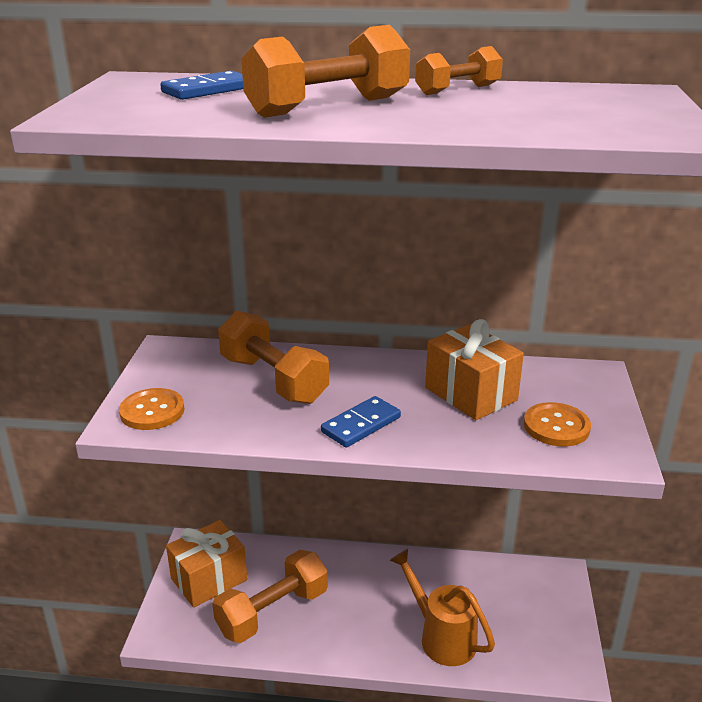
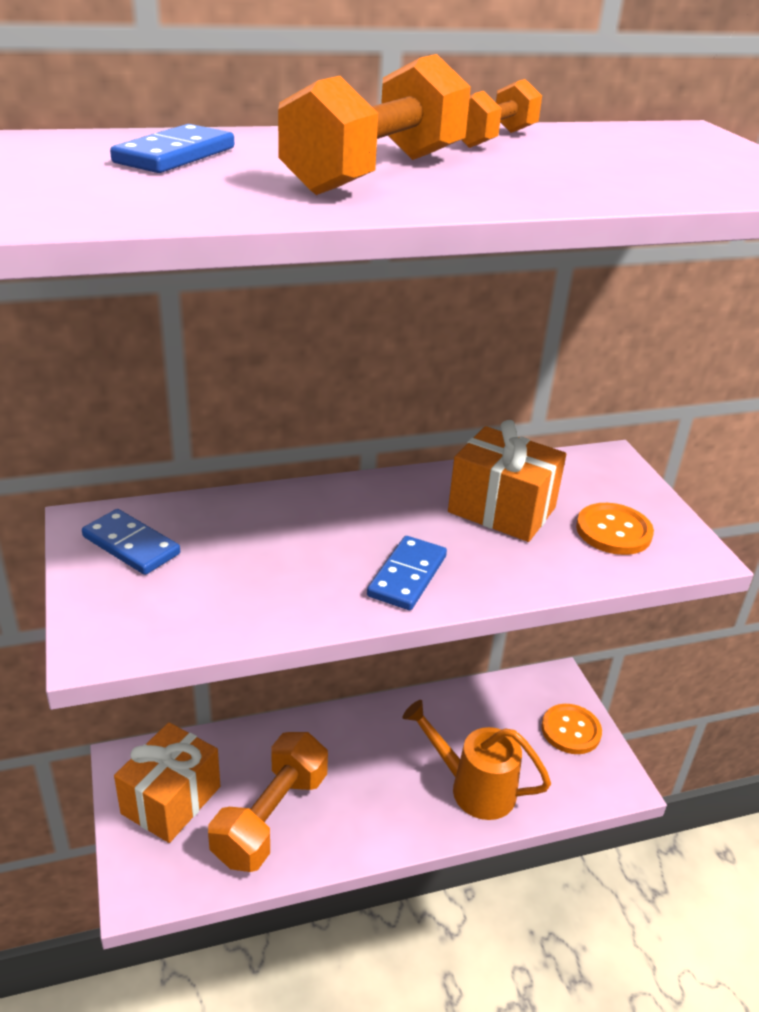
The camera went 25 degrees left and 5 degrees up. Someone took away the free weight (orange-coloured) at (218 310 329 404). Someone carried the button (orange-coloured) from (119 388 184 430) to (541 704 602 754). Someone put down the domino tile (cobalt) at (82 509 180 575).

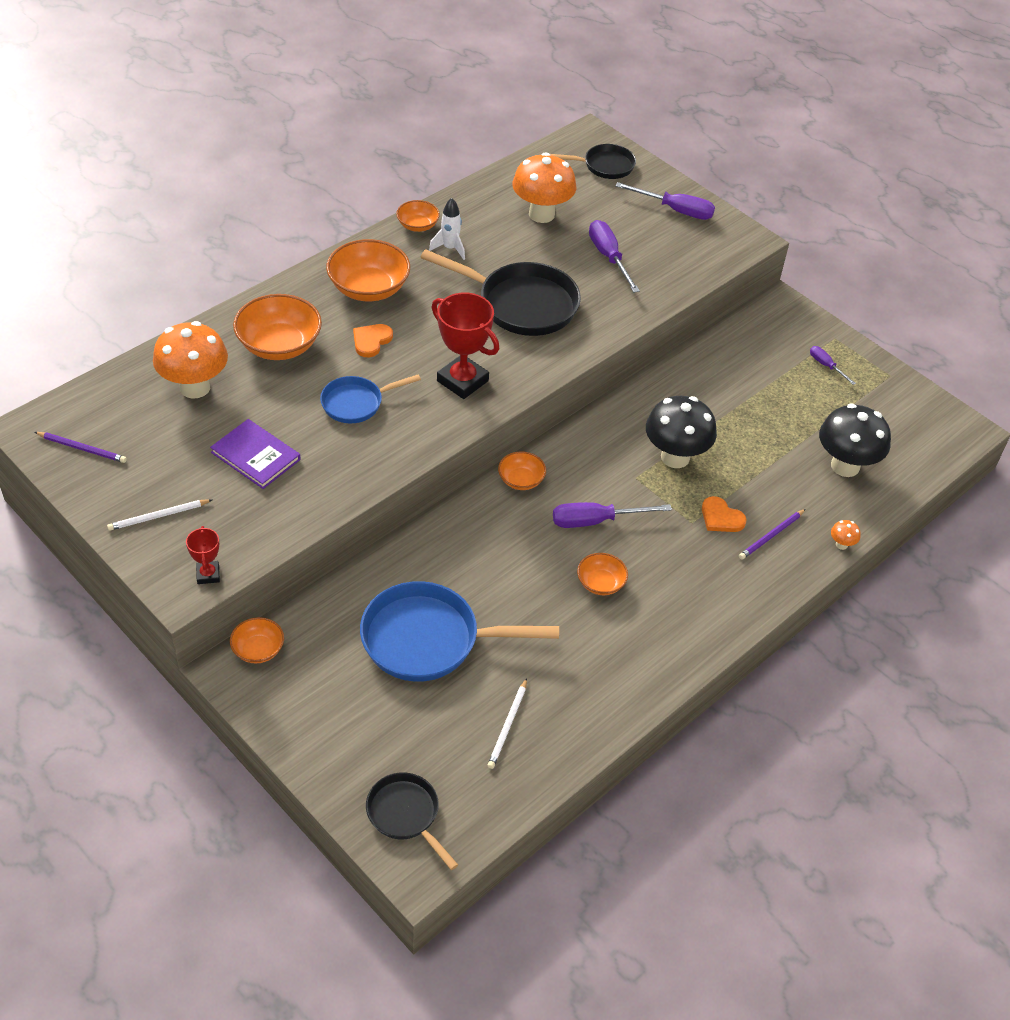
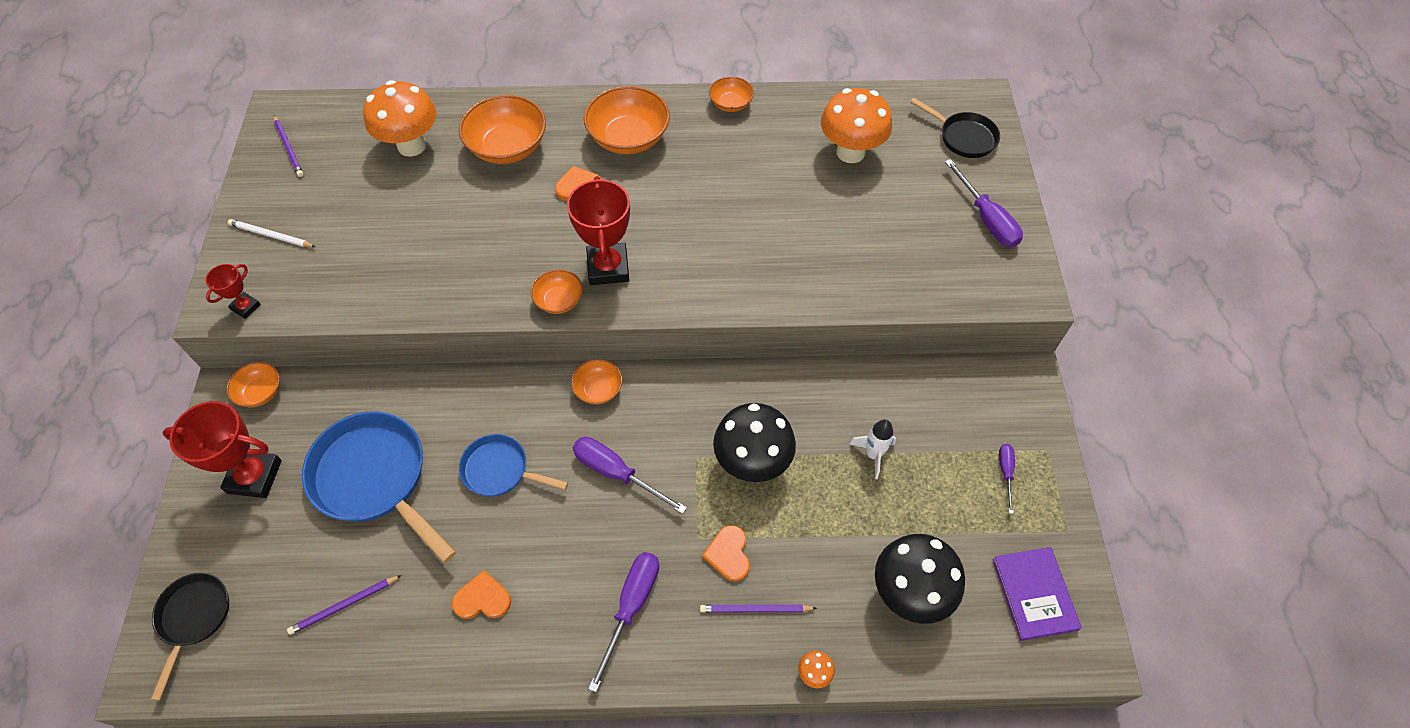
The camera went 45 degrees right and 10 degrees up. Someone carried the rocket (white) from (429 198 465 260) to (849 419 896 479). Someone carried the hand screwdriver (purple) from (589 220 640 293) to (588 552 659 692). Someone took away the frying pan (jet-black) at (420 249 581 336). Someone carried the frying pan (cobalt) from (320 374 421 423) to (459 434 568 497). Someone carried the hardcover (purple) from (210 419 301 489) to (992 547 1082 641). Someone carried the bowl (orange-coloured) from (577 553 628 595) to (531 269 583 314). Someone repainted the lead pencil (white) at (487 678 527 769), which became the lead pencil (purple) at (287 575 402 635). Someone put down the trophy (red) at (163 401 282 498). Someone put down the heart (orange-coloured) at (452 570 511 619).

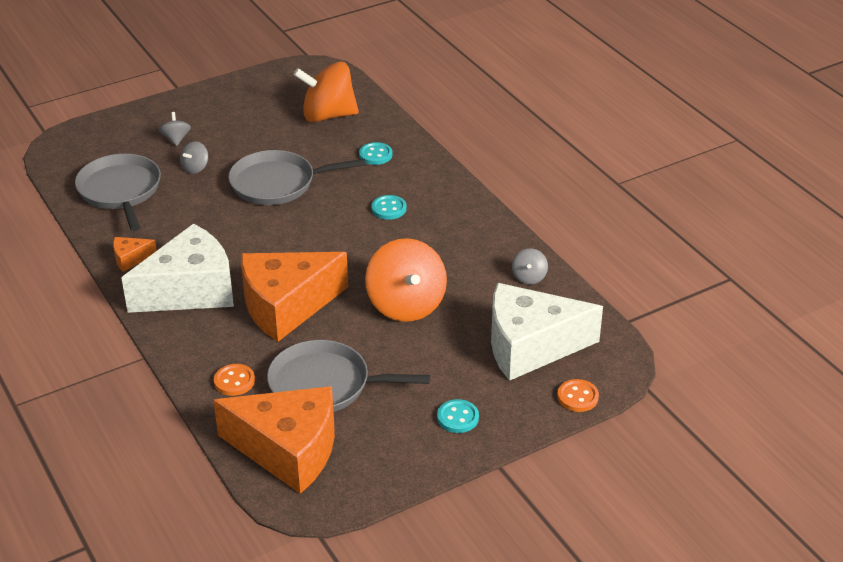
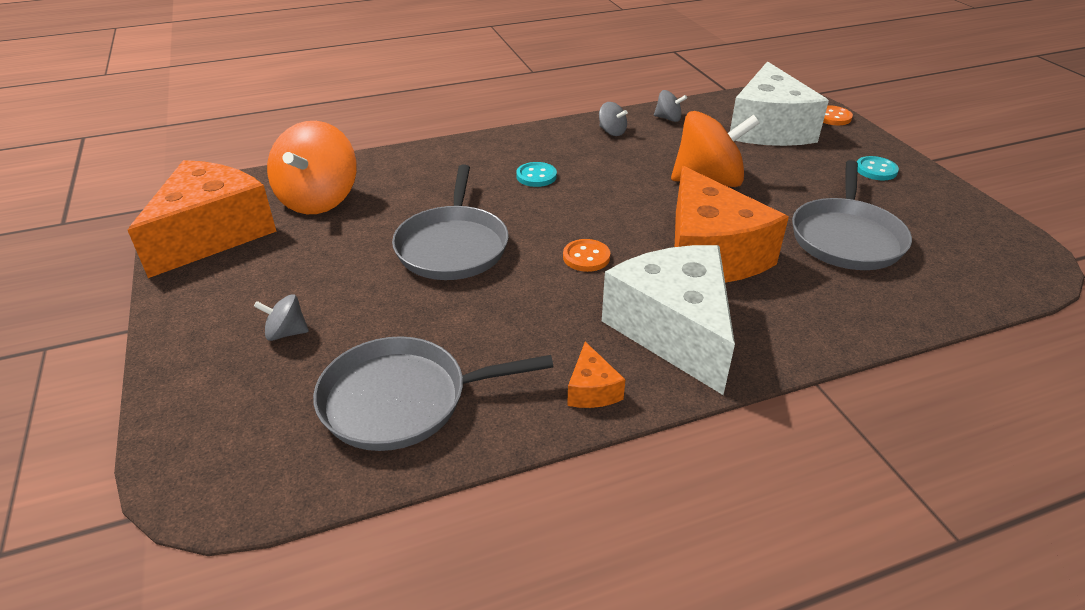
The camera went 80 degrees left and 0 degrees up. Someone carried the whirligig (gray) from (180 141 208 174) to (599 102 628 136). Someone took away the button (turquoise) at (359 142 392 165). Someone carried the button (orange-coloured) from (214 364 255 396) to (563 239 610 272). Someone carried the piece of cheese (orange-coloured) from (213 386 335 494) to (128 160 276 278).

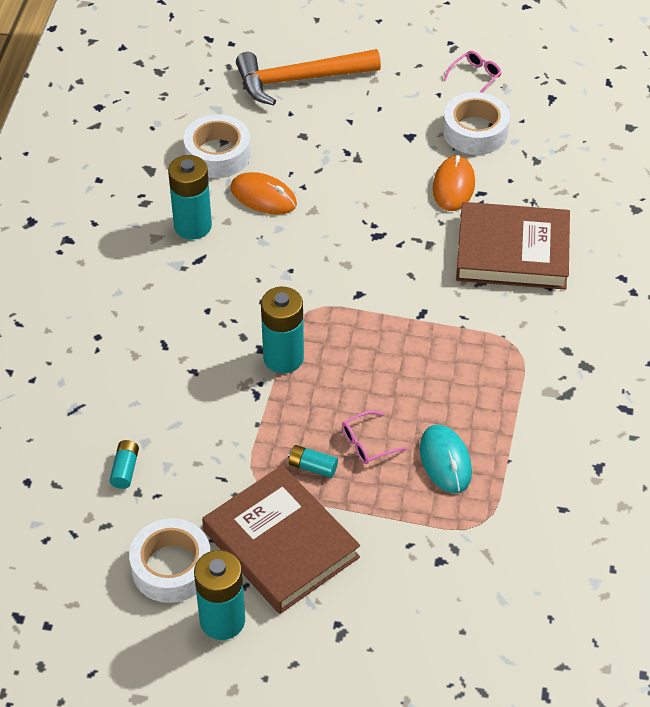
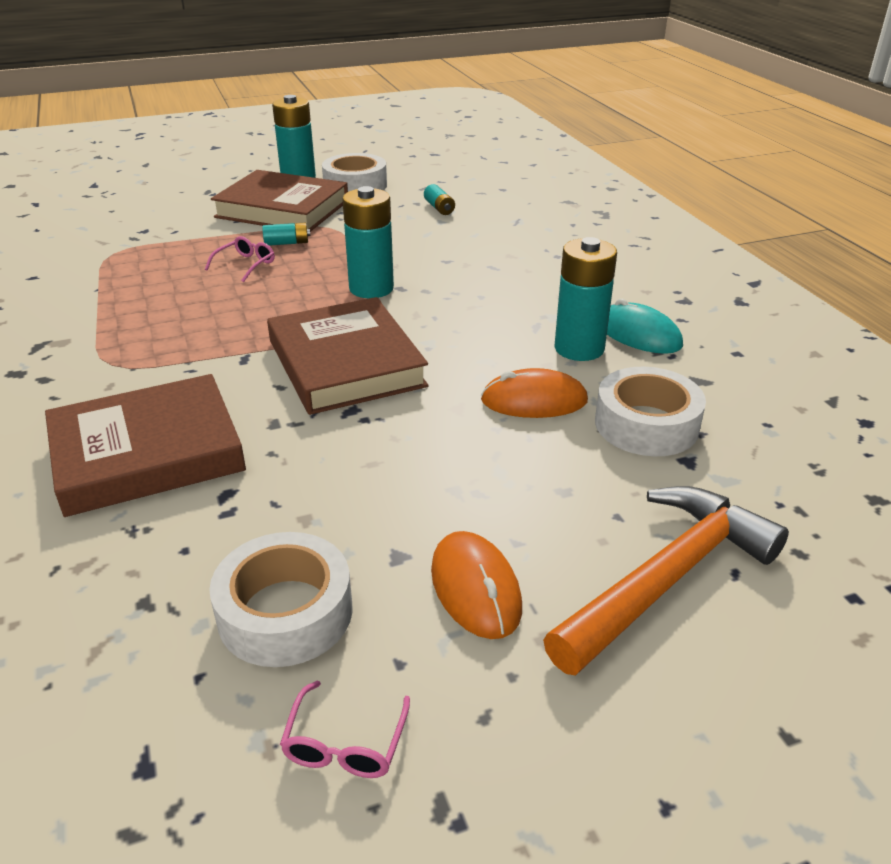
The camera went 150 degrees right and 15 degrees down. Someone carried the PC mouse (orange-coloured) from (433 155 475 211) to (431 531 522 639). Someone carried the PC mouse (turquoise) from (420 425 472 493) to (607 298 683 354). Someone put down the hardcover (dark brown) at (267 297 429 415).

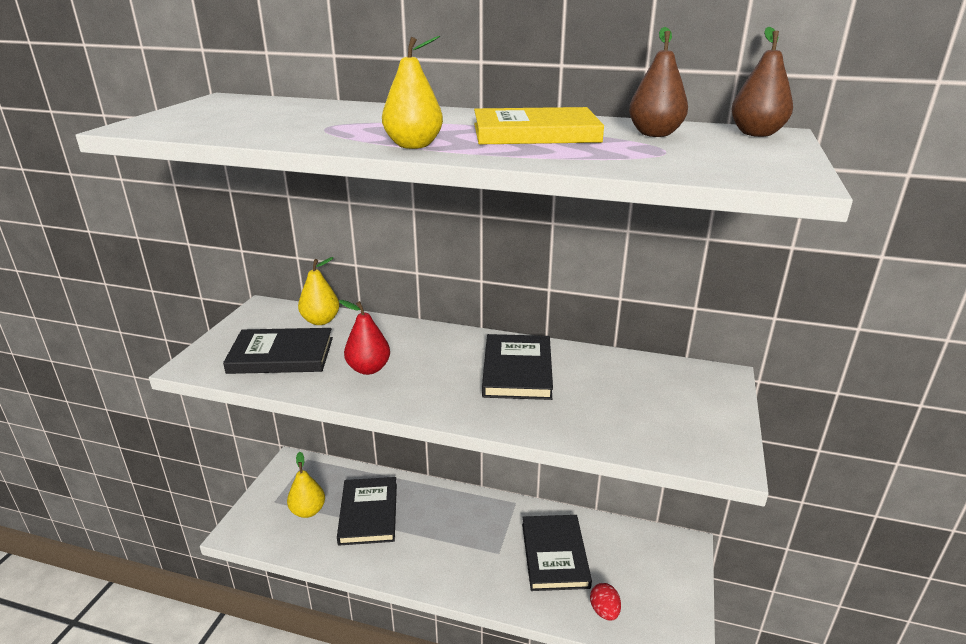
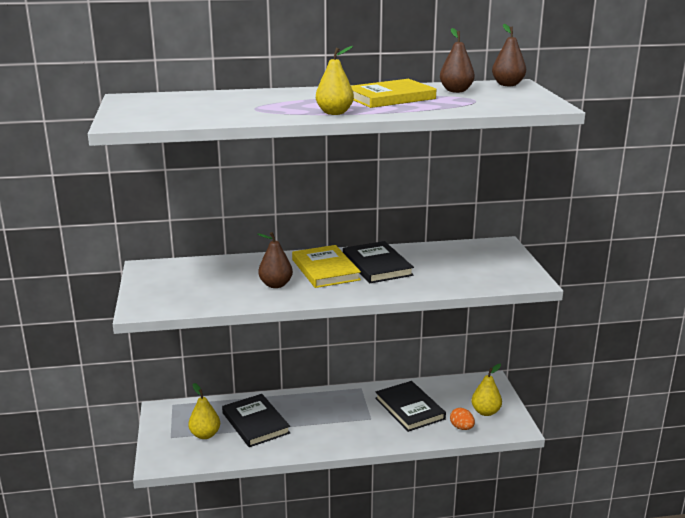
The camera went 25 degrees left and 5 degrees down. Someone carried the toy pear (yellow) from (298 257 340 325) to (472 364 502 416). Someone repainted the toy pear (red) at (339 300 390 375), which became the toy pear (dark brown) at (258 232 293 288). Someone took away the hardcover (jet-black) at (223 328 333 374). Someone repainted the egg (red) at (590 583 621 621), which became the egg (orange-coloured) at (450 408 475 430). Someone put down the hardcover (yellow) at (292 245 361 288).

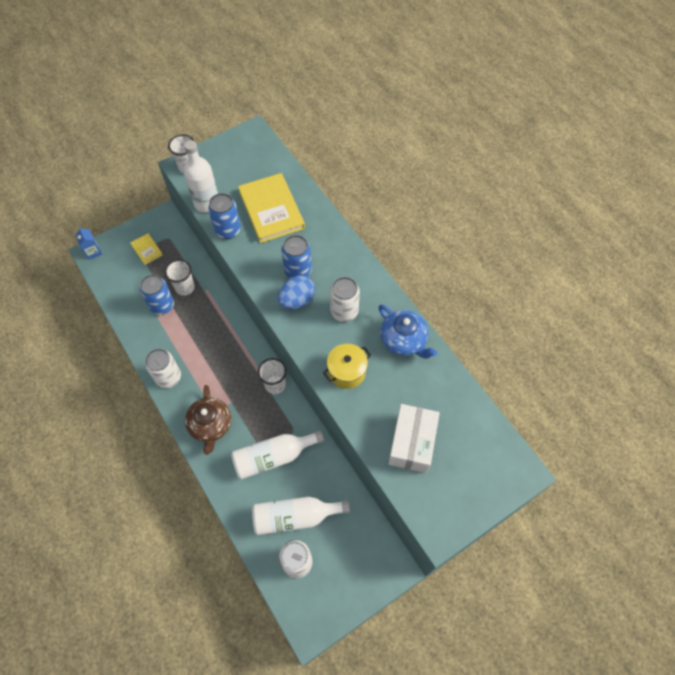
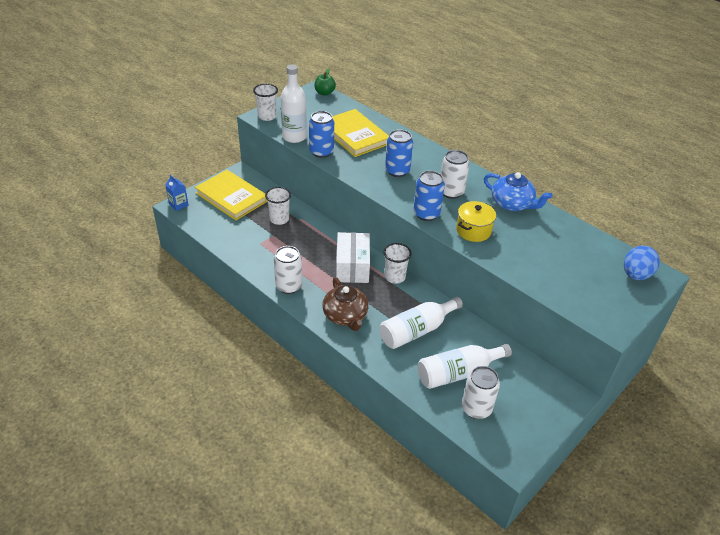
The camera went 15 degrees left and 20 degrees down. Someone scaled the hardcover (yellow) at (130 233 163 265) by 2.13. Someone carried the can (cobalt) from (140 275 174 315) to (413 171 445 221). Someone carried the egg (cobalt) from (277 276 316 309) to (624 246 660 280). Someone carried the parcel (white) from (388 404 440 473) to (336 232 370 283). Someone put down the apple (leaf-green) at (314 68 336 96).

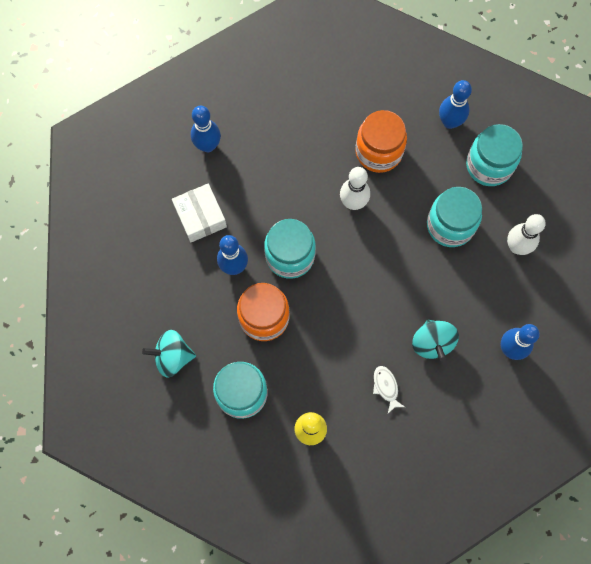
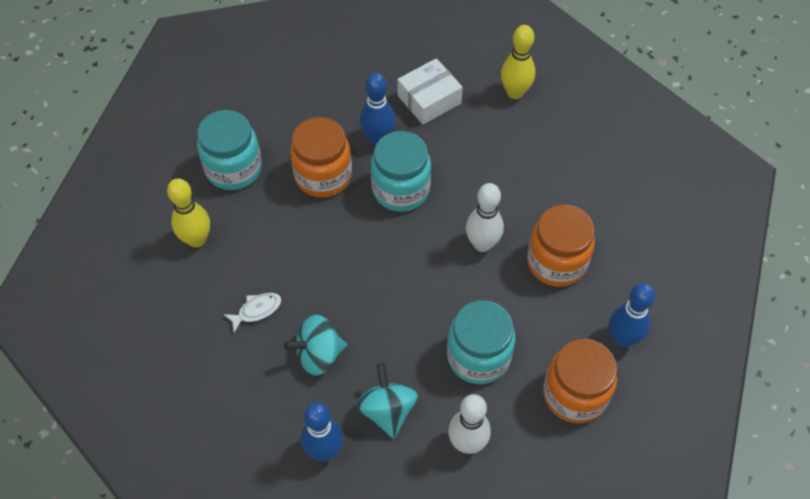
The camera went 80 degrees right and 15 degrees down. Someone repainted the skittle (cobalt) at (191 106 221 152), which became the skittle (yellow) at (501 25 535 99). Someone repainted the jar (turquoise) at (466 124 523 186), which became the jar (orange-coloured) at (543 339 617 423). Someone carried the whirligig (turquoise) from (142 330 196 378) to (356 363 418 439).

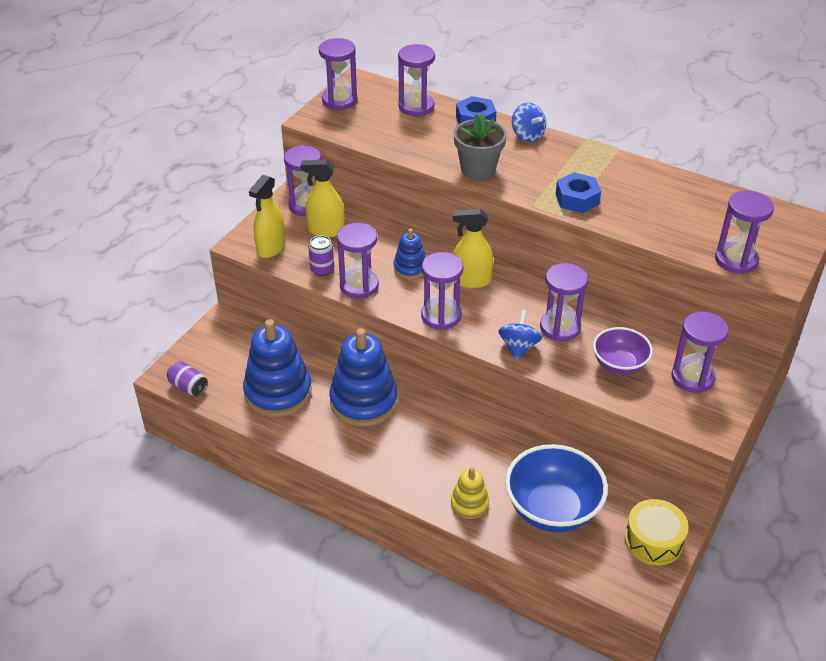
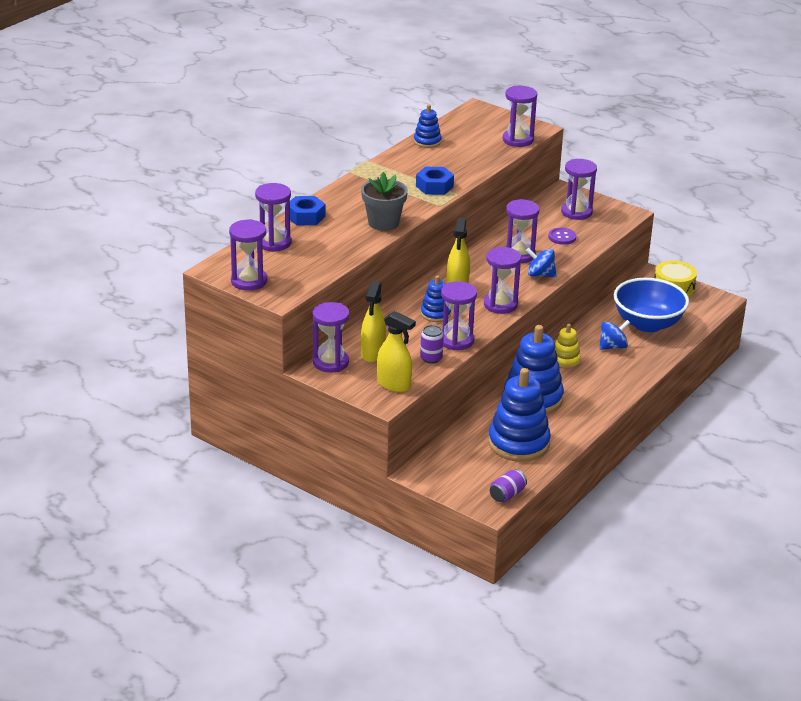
The camera went 85 degrees left and 10 degrees down. Someone carried the whirligig (cobalt) from (512 103 546 142) to (599 320 630 350). Someone swapped the bowl (purple) at (593 327 653 375) for the button (purple) at (548 228 576 245). Someone carried the ring stacker (yellow) from (451 467 489 519) to (555 324 581 369). Someone put down the ring stacker (cobalt) at (414 105 442 148).

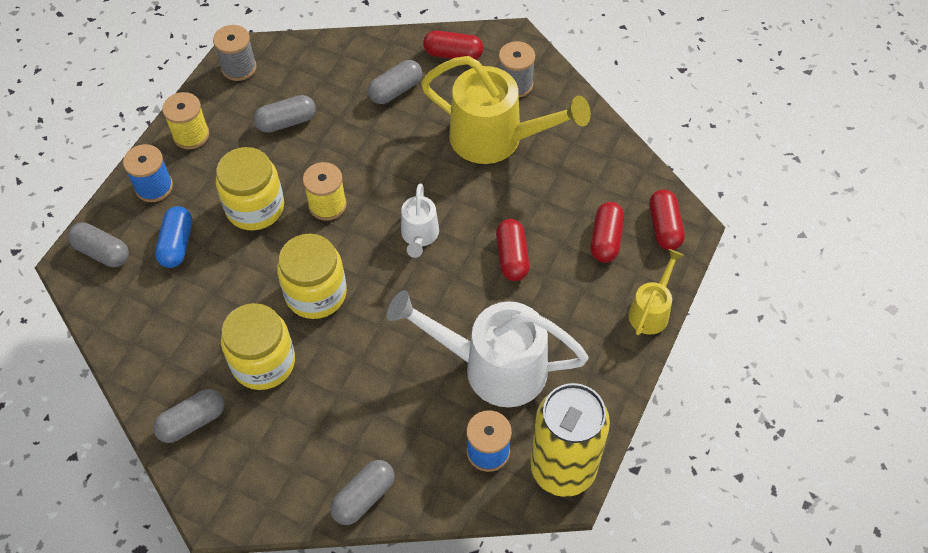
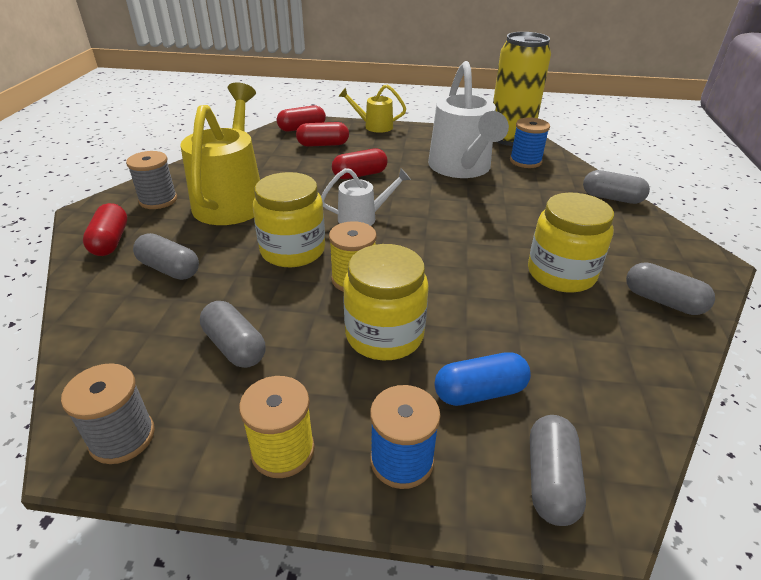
The camera went 110 degrees left and 20 degrees down. Someone carried the jar (yellow) from (277 234 347 319) to (253 172 325 267).

